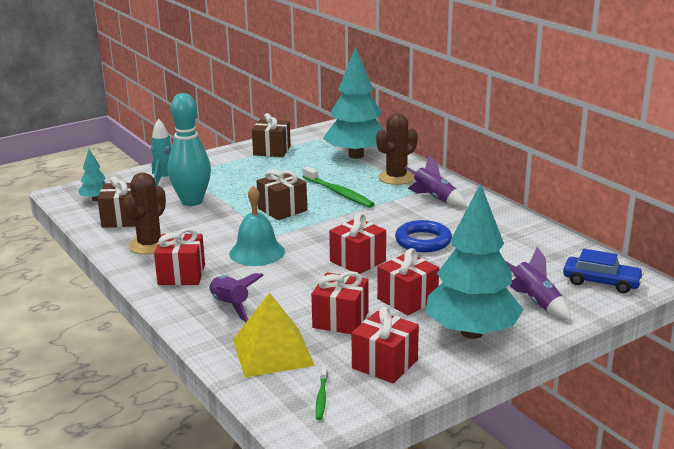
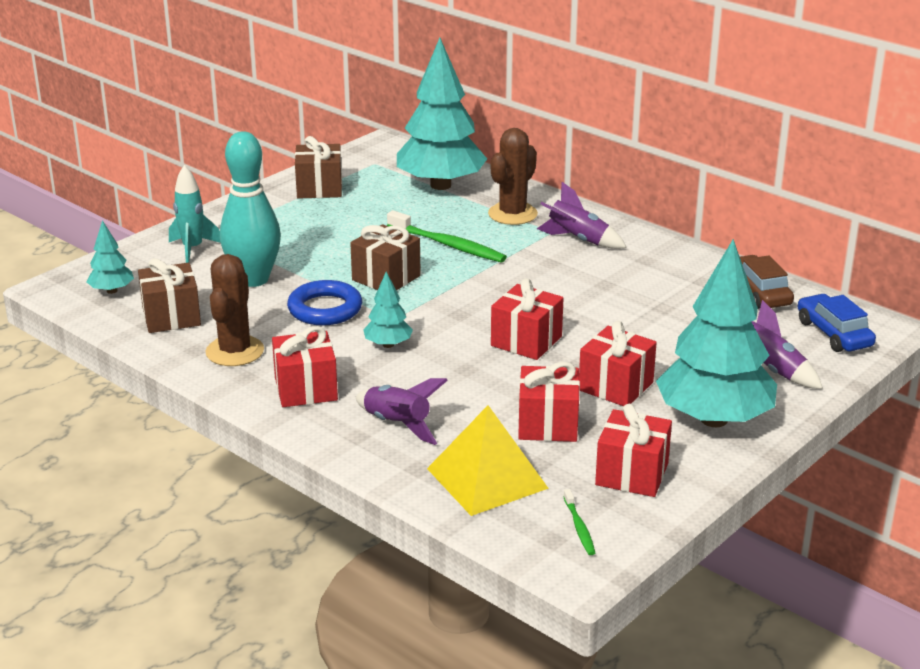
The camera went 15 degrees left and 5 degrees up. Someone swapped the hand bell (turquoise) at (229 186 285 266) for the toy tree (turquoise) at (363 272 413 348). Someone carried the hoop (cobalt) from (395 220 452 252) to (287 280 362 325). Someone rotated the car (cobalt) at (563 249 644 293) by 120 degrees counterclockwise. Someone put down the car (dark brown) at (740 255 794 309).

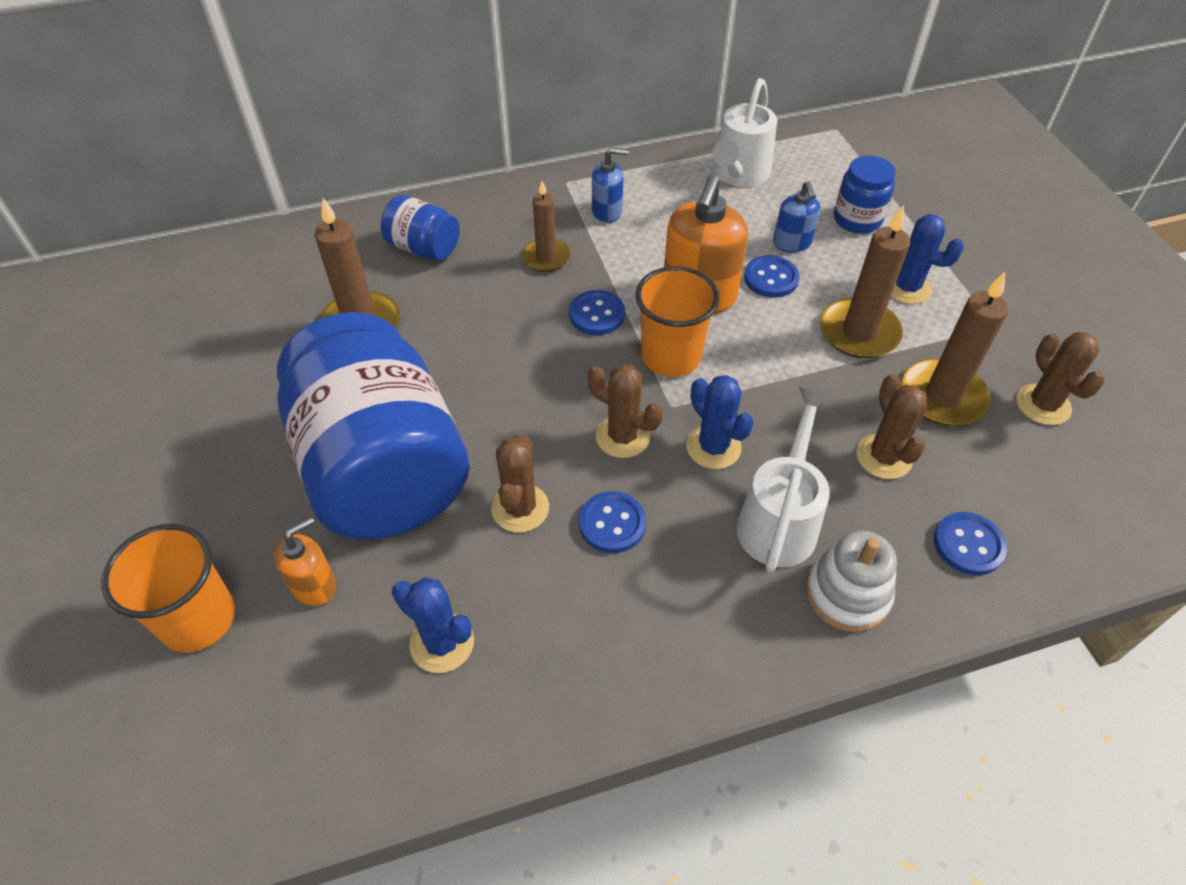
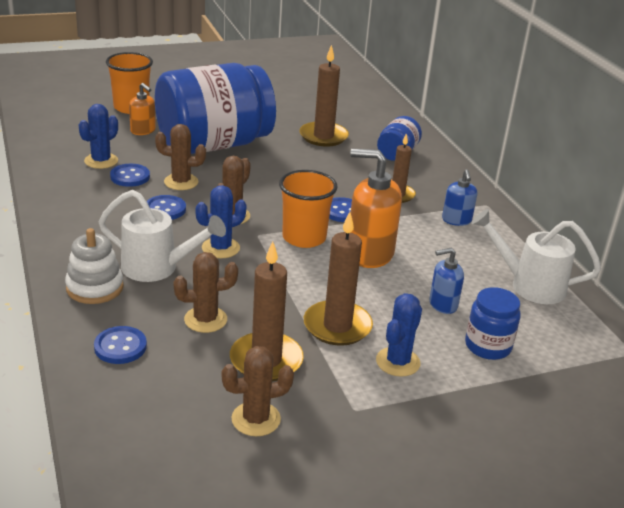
The camera went 85 degrees right and 20 degrees down. Someone carried the button (cobalt) from (744 255 800 298) to (110 164 150 187).

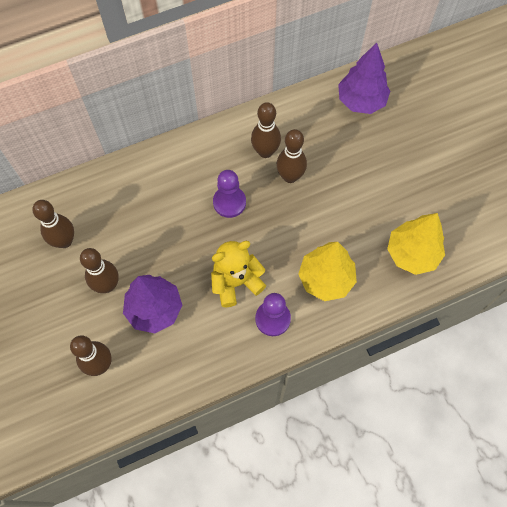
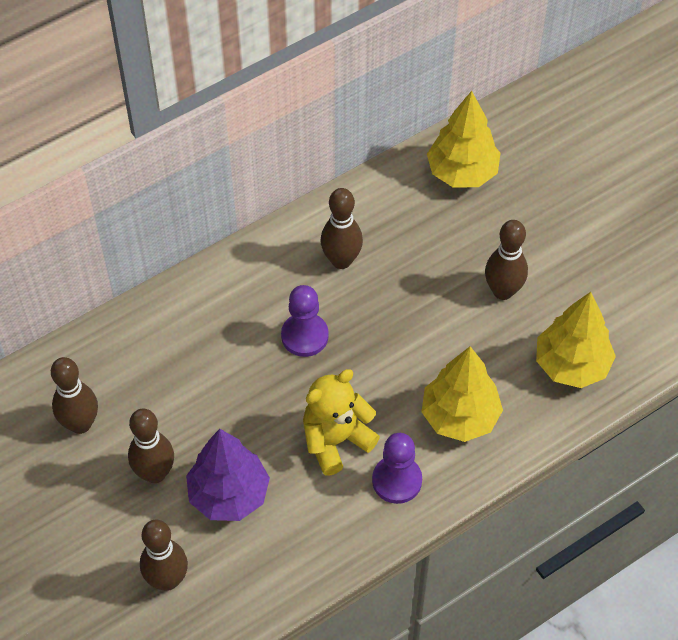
The camera went 10 degrees left and 10 degrees down. Someone repainted the toy tree (purple) at (338 43 390 114), which became the toy tree (yellow) at (427 91 501 188). Someone carried the skittle (dark brown) from (276 129 307 183) to (485 220 528 300).

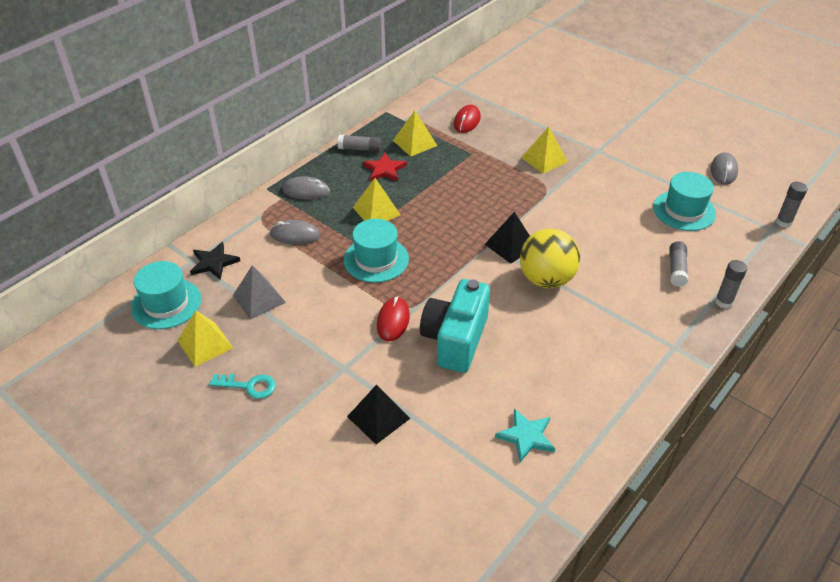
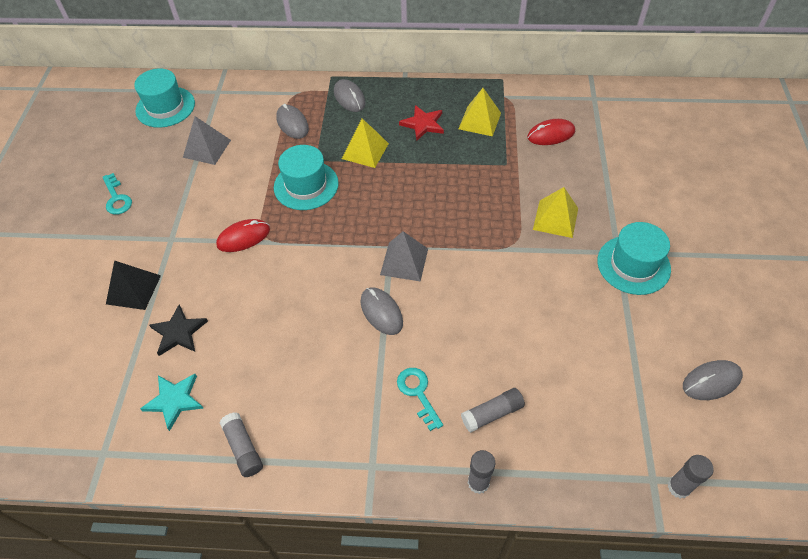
The camera went 55 degrees right and 10 degrees up. Someone carried the stick of glue (gray) from (338 135 382 152) to (219 412 263 477). Someone carried the hat (turquoise) from (653 172 716 231) to (597 222 671 295). Someone repainted the pyramid shape (jet-black) at (485 212 530 264), which became the pyramid shape (gray) at (380 231 428 282). Someone swapped the sphere (yellow) at (520 229 580 288) for the PC mouse (gray) at (361 287 403 335). Someone carried the star shape (jet-black) from (190 242 240 280) to (149 305 208 356). Someone took away the photo camera (turquoise) at (420 279 490 373). Someone took away the pyramid shape (yellow) at (178 310 233 367). Someone put down the door key (turquoise) at (397 368 443 431).

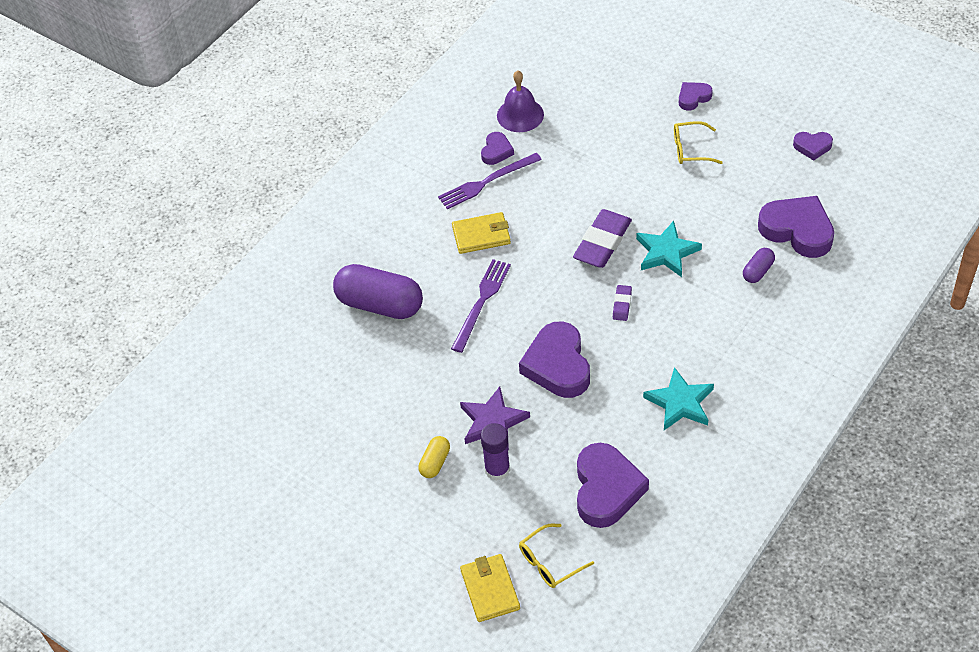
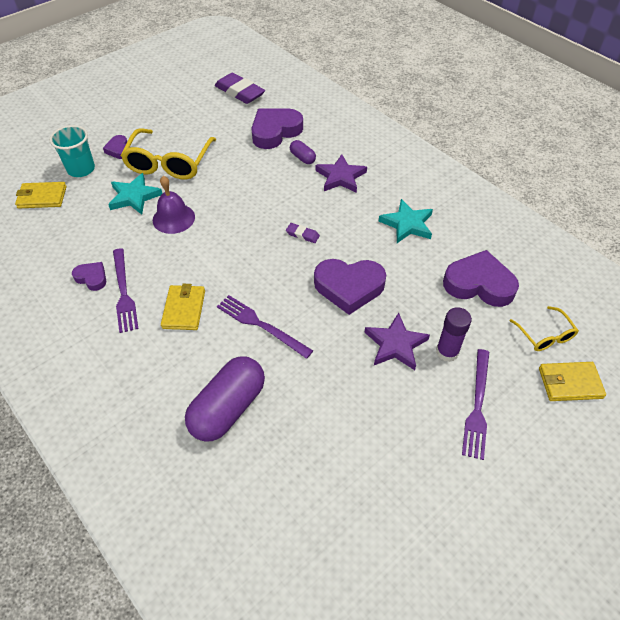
The camera went 80 degrees left and 0 degrees up. Someone carried the hand bell (purple) from (497 71 544 132) to (153 176 195 234). Someone scaled the spectacles (yellow) at (674 121 723 164) by 1.93. Someone took away the heart (purple) at (793 132 833 160). Someone carried the pencil eraser (purple) from (573 209 632 268) to (215 73 265 104). Someone carried the star shape (turquoise) from (636 221 702 277) to (108 173 163 214). Someone took away the pill shape (yellow) at (418 436 450 478). Someone put down the beaker (turquoise) at (49 125 95 177). Someone put down the star shape (purple) at (315 154 367 193). Someone put down the billfold (yellow) at (15 182 67 209). Someone put down the table fork (purple) at (462 349 489 460).

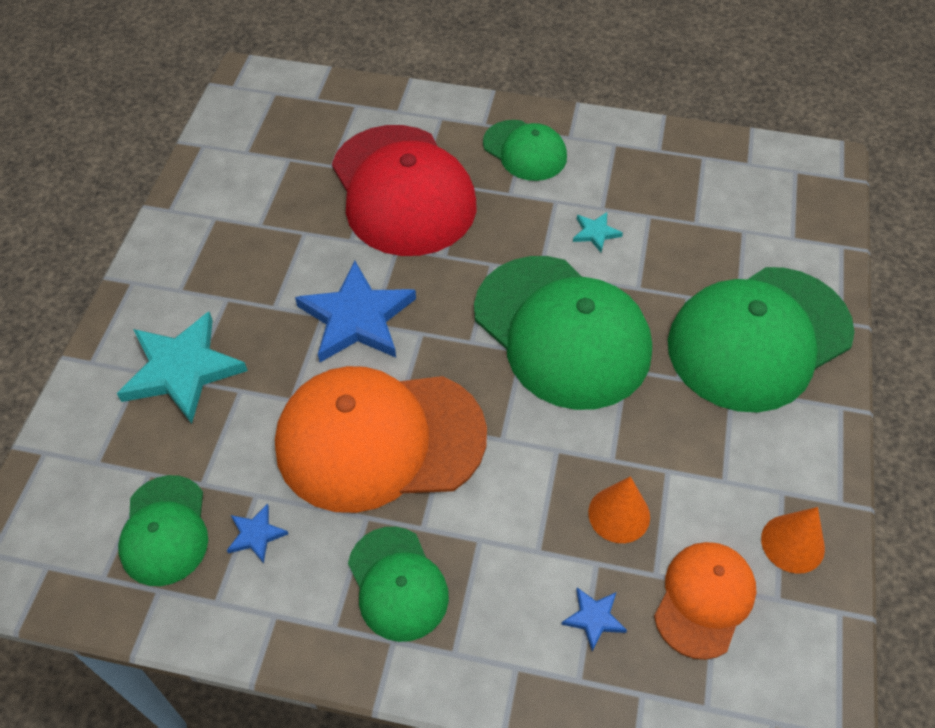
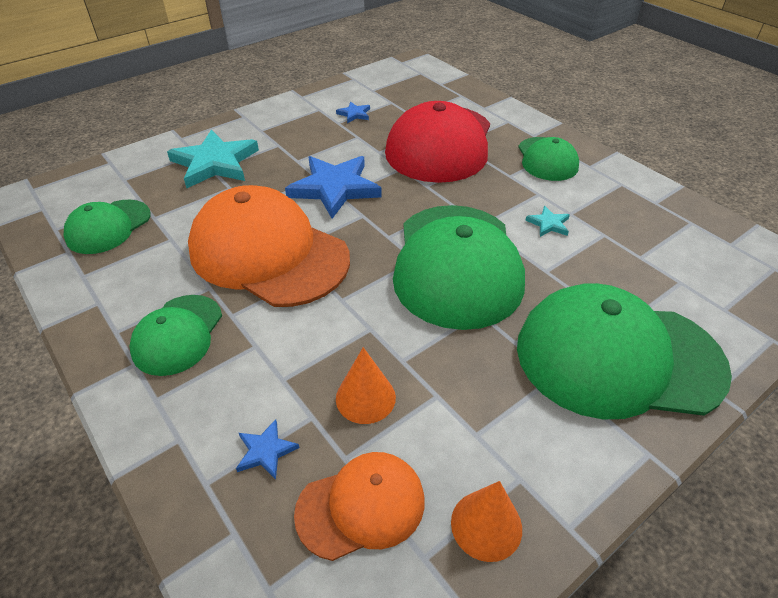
The camera went 40 degrees right and 10 degrees down. Someone carried the star shape (cobalt) from (227 504 288 563) to (336 102 370 123).

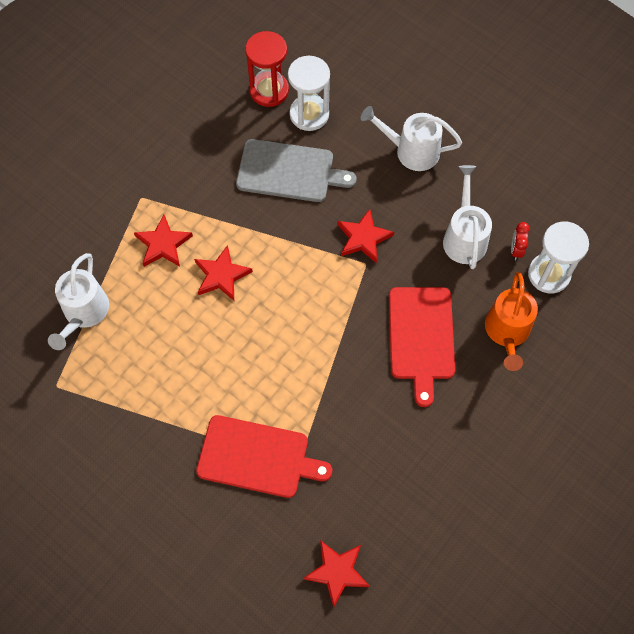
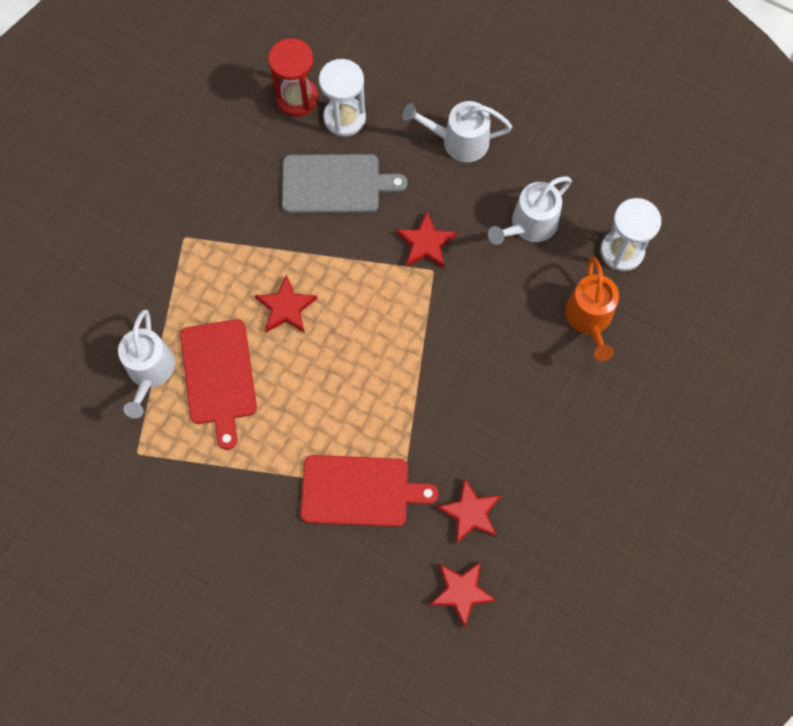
The camera went 10 degrees left and 5 degrees up. Someone rotated the sprinkling can (white) at (443 165 492 269) by 120 degrees counterclockwise. Someone carried the star shape (red) from (134 215 193 267) to (436 478 501 544). Someone took away the clock (red) at (511 222 530 260). Someone carried the cutting board (red) from (389 287 455 407) to (180 319 257 450).

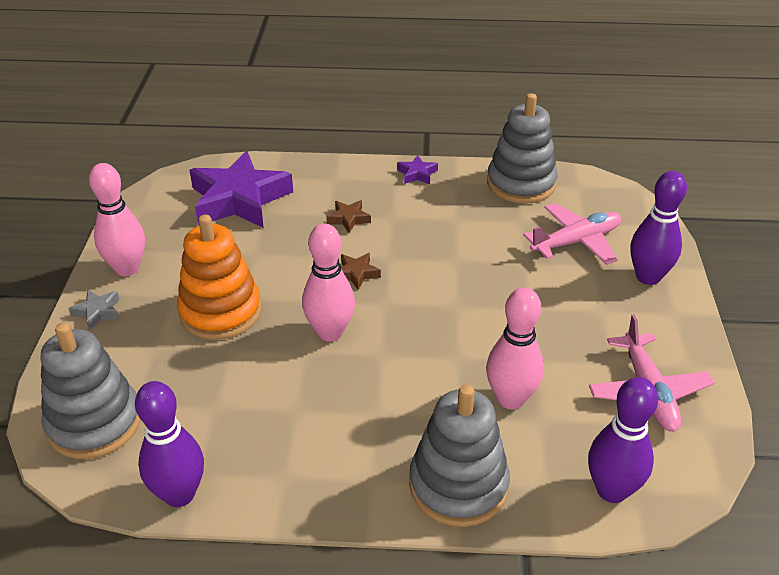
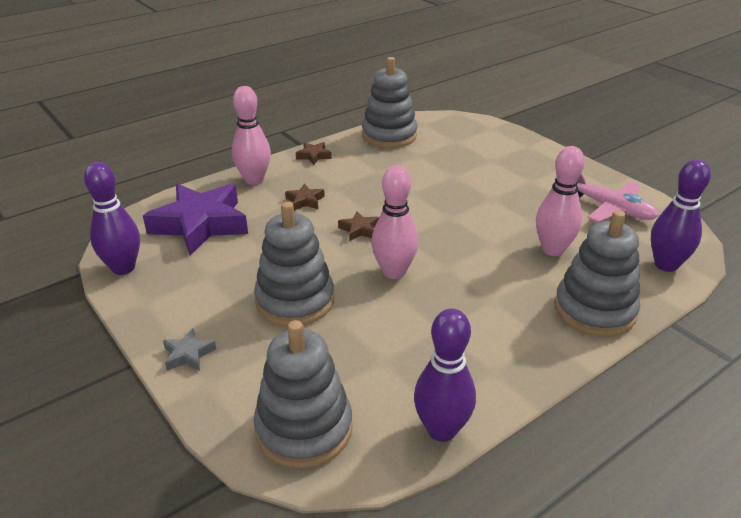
The camera went 40 degrees left and 5 degrees down. Someone repainted the star shape (purple) at (397 155 438 184), which became the star shape (dark brown) at (296 142 332 165). Someone carried the skittle (pink) from (89 163 145 276) to (232 86 271 185). Someone carried the skittle (purple) from (630 171 687 285) to (84 162 140 275). Someone took away the aeroplane (pink) at (523 203 621 265). Someone repainted the ring stacker (orange-coloured) at (177 214 261 340), which became the ring stacker (gray) at (254 202 334 326).

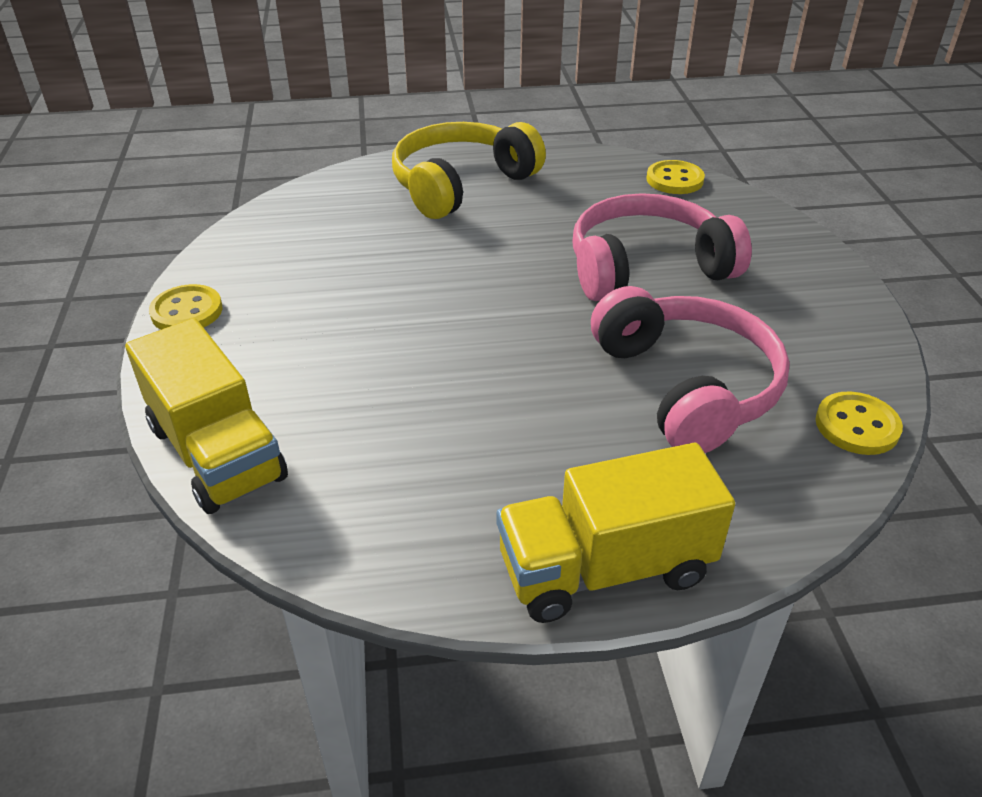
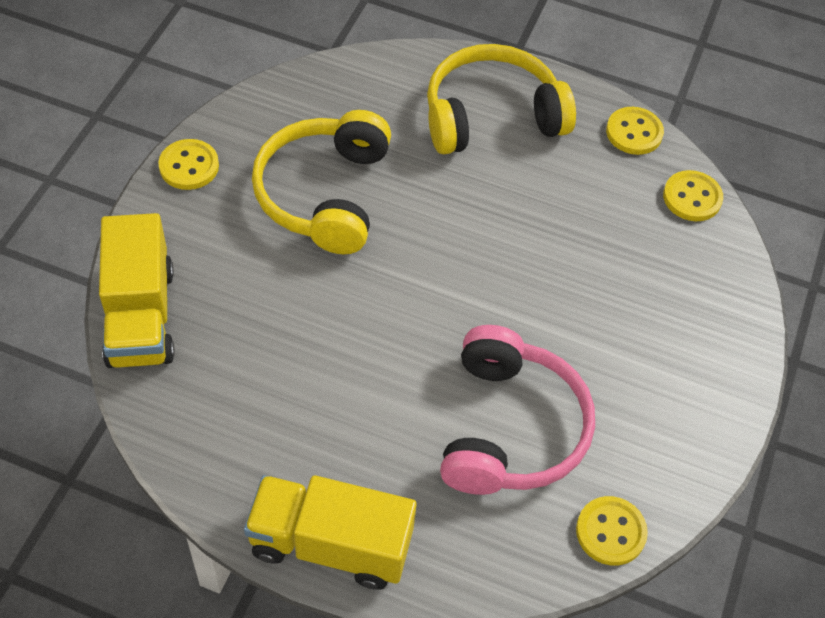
The camera went 25 degrees right and 15 degrees up. Someone took away the over-ear headphones (pink) at (572 193 752 301). Someone put down the button (yellow) at (606 107 664 155). Someone put down the over-ear headphones (yellow) at (252 110 391 254).

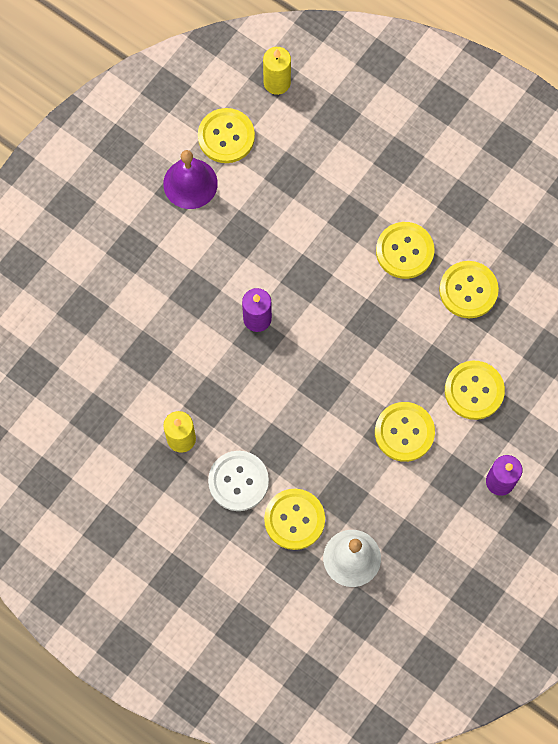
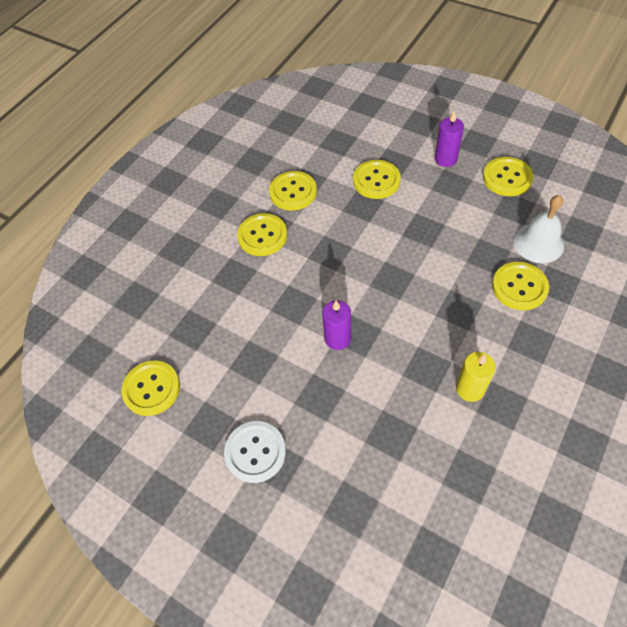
The camera went 90 degrees left and 15 degrees down. Someone took away the candle (yellow) at (263 47 291 95). Someone took away the hand bell (purple) at (163 150 218 209). Someone carried the button (yellow) from (375 402 435 462) to (483 157 534 196). Someone carried the button (white) from (208 451 269 511) to (224 421 286 483).

